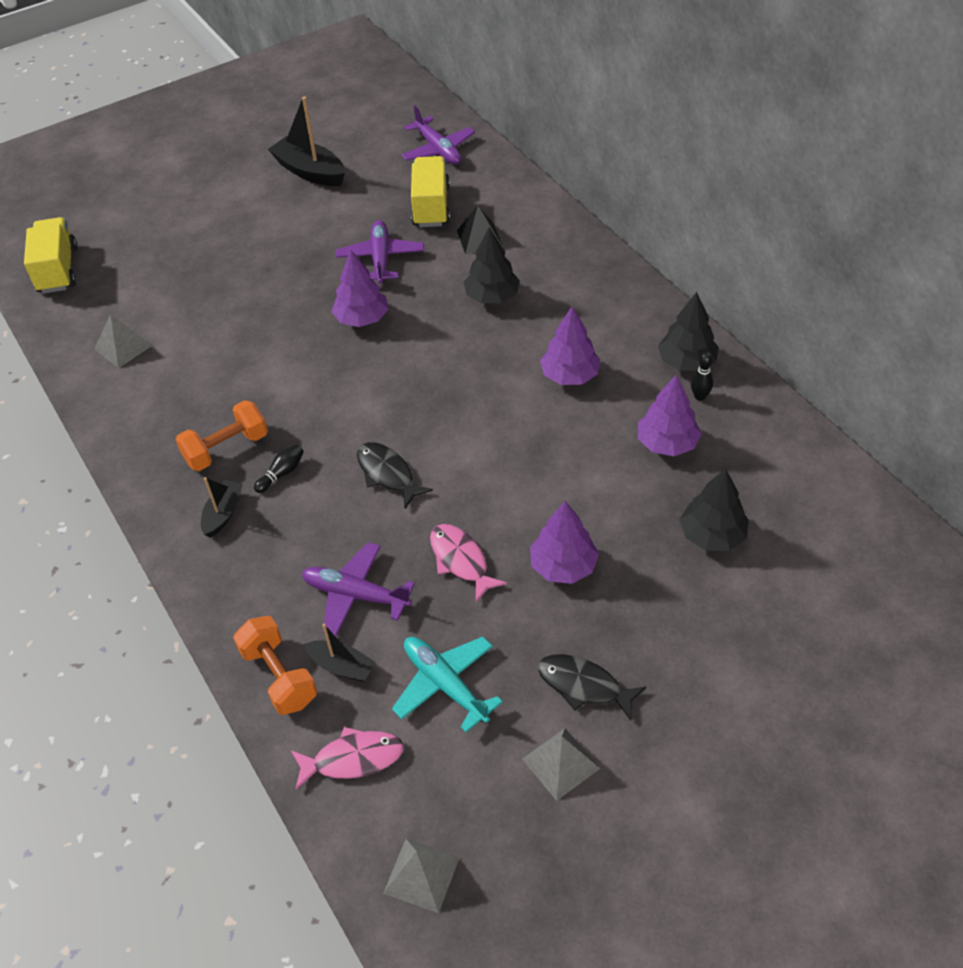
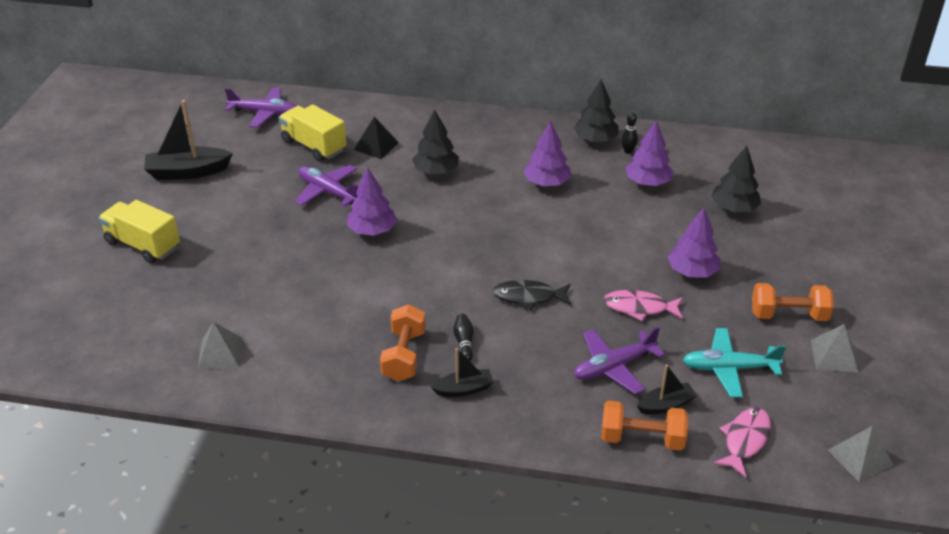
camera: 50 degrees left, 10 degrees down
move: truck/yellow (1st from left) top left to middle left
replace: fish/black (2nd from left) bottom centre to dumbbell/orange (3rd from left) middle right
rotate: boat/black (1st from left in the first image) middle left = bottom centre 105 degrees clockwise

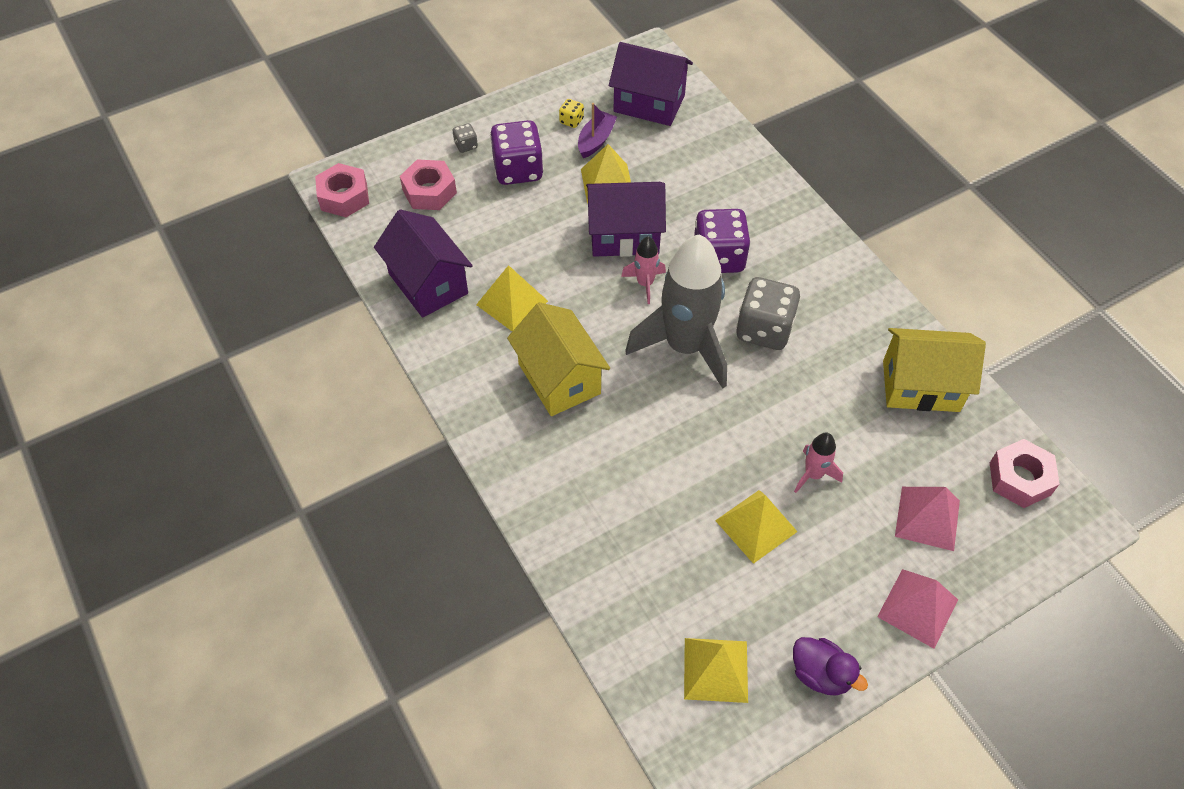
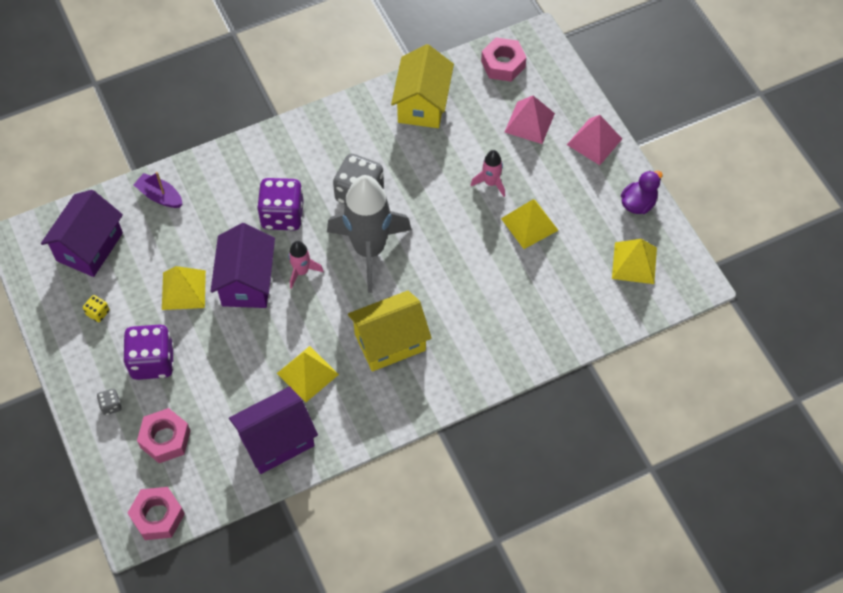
camera: 85 degrees left, 5 degrees up
move: boat/purple top centre to top left

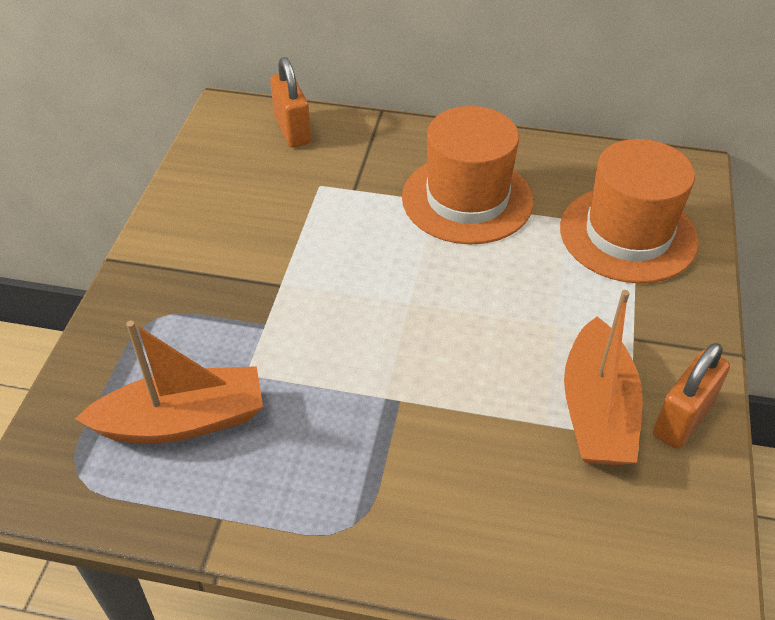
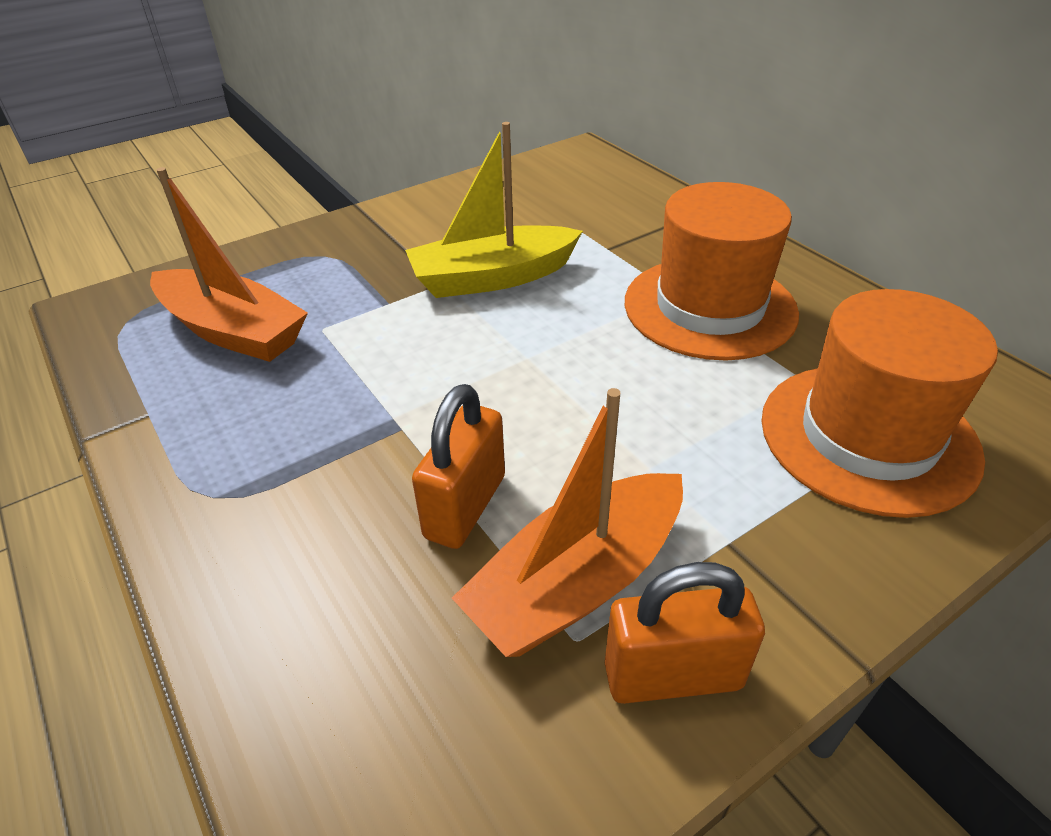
camera: 45 degrees right, 5 degrees down
insert: boat/yellow top centre
move: padlock/orange (1st from left) top centre to centre

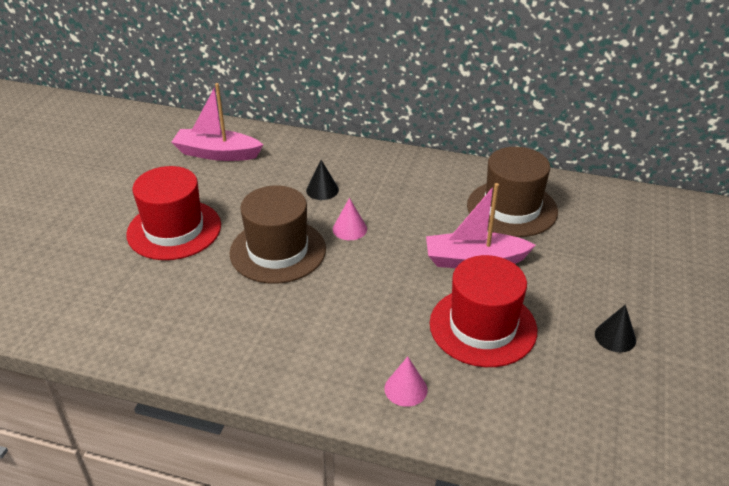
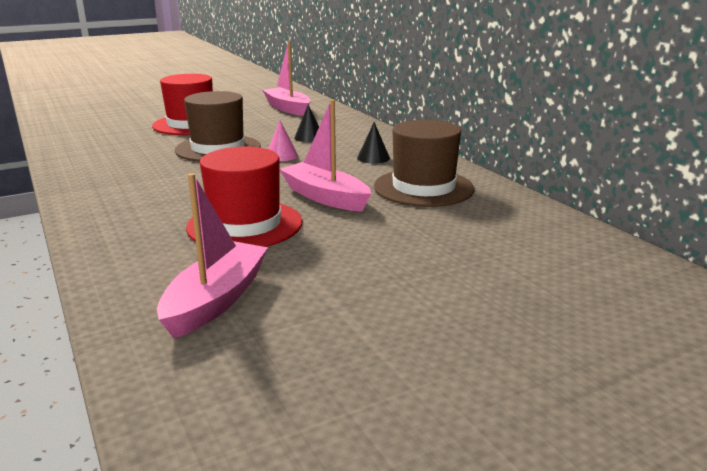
camera: 45 degrees right, 15 degrees down
delete: cone/pink (2nd from left) bottom centre
insert: boat/pink (1st from left) middle left
move: cone/black (2nd from left) bottom right to top centre

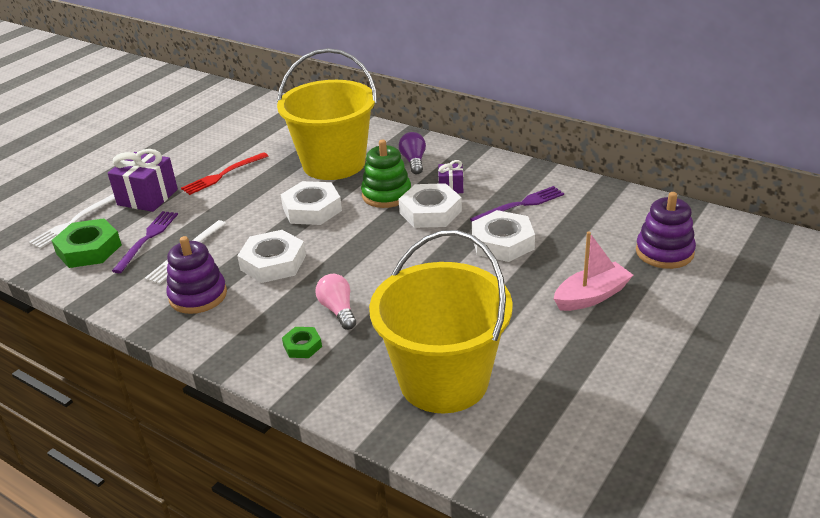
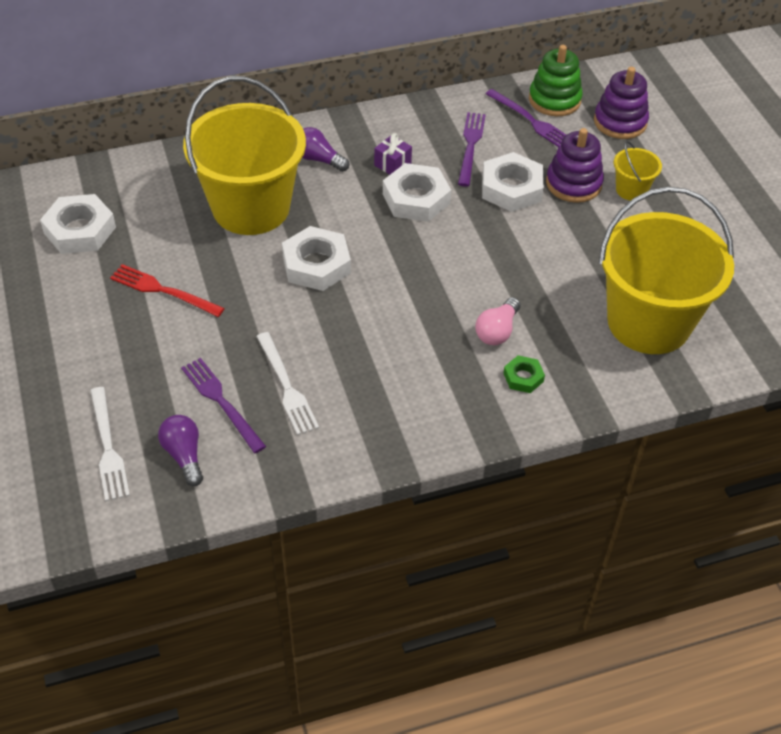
camera: 55 degrees left, 15 degrees up
delete: gift/purple (1st from left) middle left
insert: fork/purple (3rd from left) top right
move: stacking toy/green centre to top right; nut/white (1st from left) middle left to top left; stacking toy/purple (1st from left) middle left to top right
replace: nut/green (1st from left) middle left to light bulb/purple (1st from left) middle left; boat/pink middle right to bucket/yellow (2nd from left) top right
rotate: fork/red middle left = middle left 120 degrees clockwise; light bulb/pink centre = centre 75 degrees counterclockwise

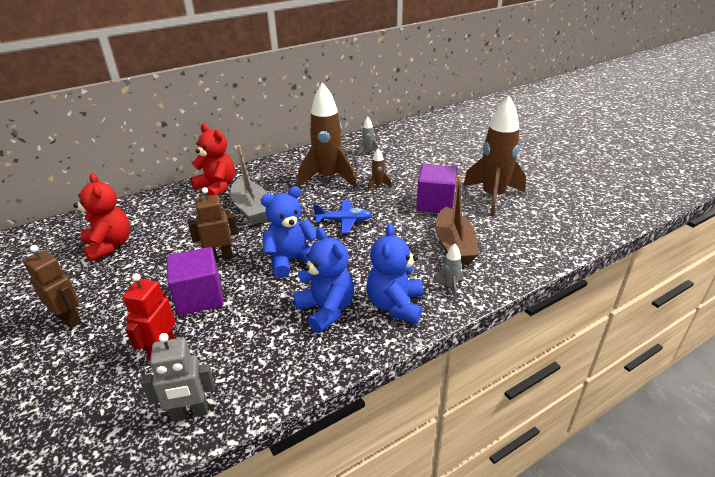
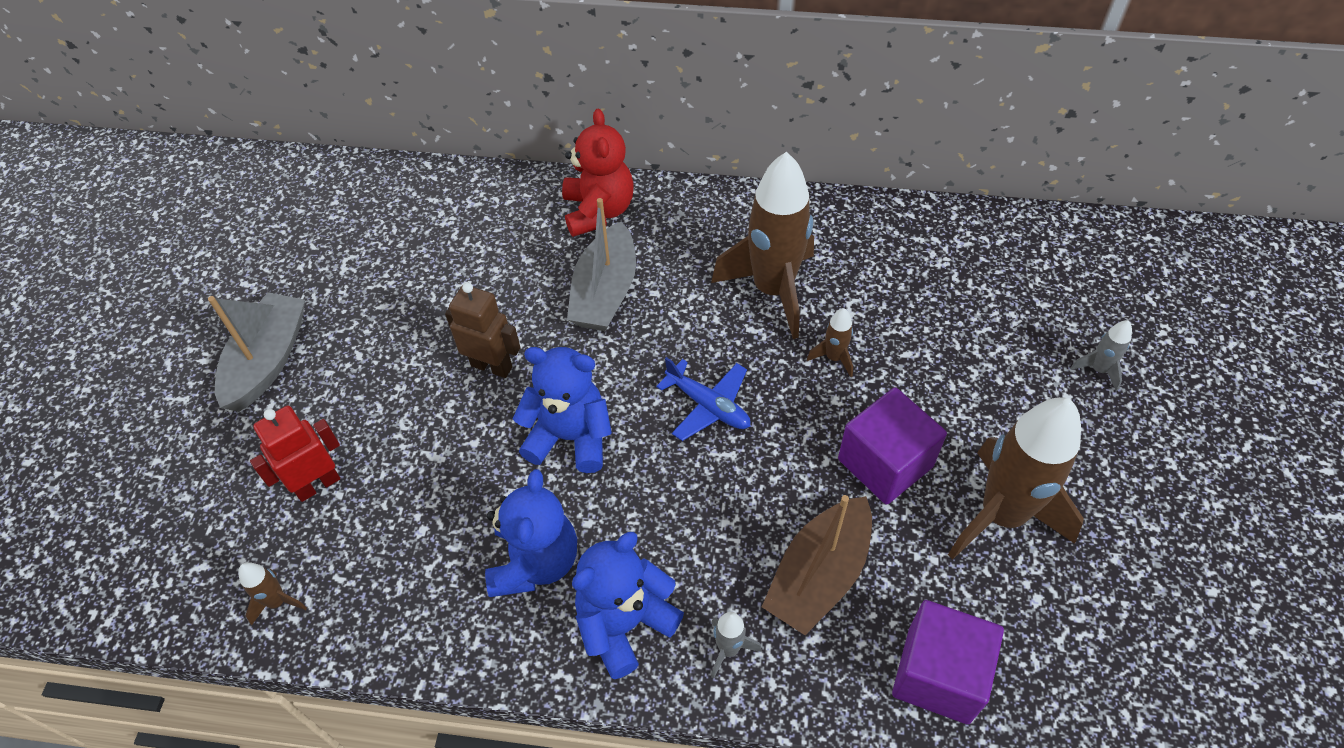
camera: 40 degrees right, 20 degrees up
delete: teddy bear/red (1st from left) middle left
move: rocket/grey (1st from left in the first image) top centre to rocket/grey (2nd from left) middle right; cube/purple (1st from left in the first image) middle left to cube/purple (2nd from left) bottom right
replace: robot/brown (1st from left) middle left to boat/grey (1st from left) middle left; robot/grey bottom left to rocket/brown (1st from left) bottom left

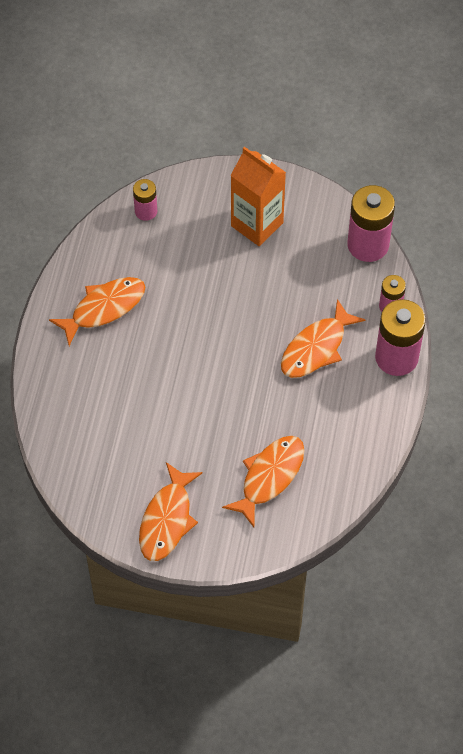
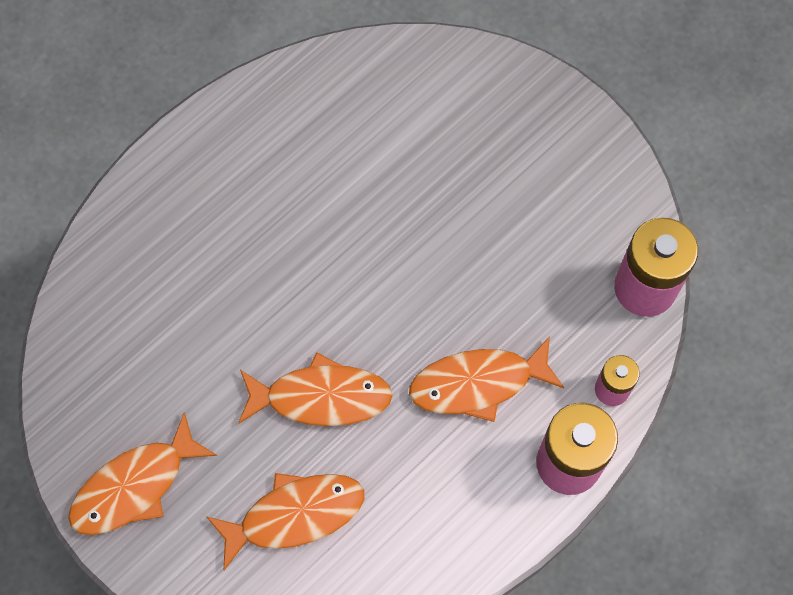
camera: 35 degrees right, 10 degrees up
delete: carton/orange top centre; battery/pink (1st from left) top left
move: fish/orange (1st from left in the first image) middle left to fish/orange (3rd from left) centre

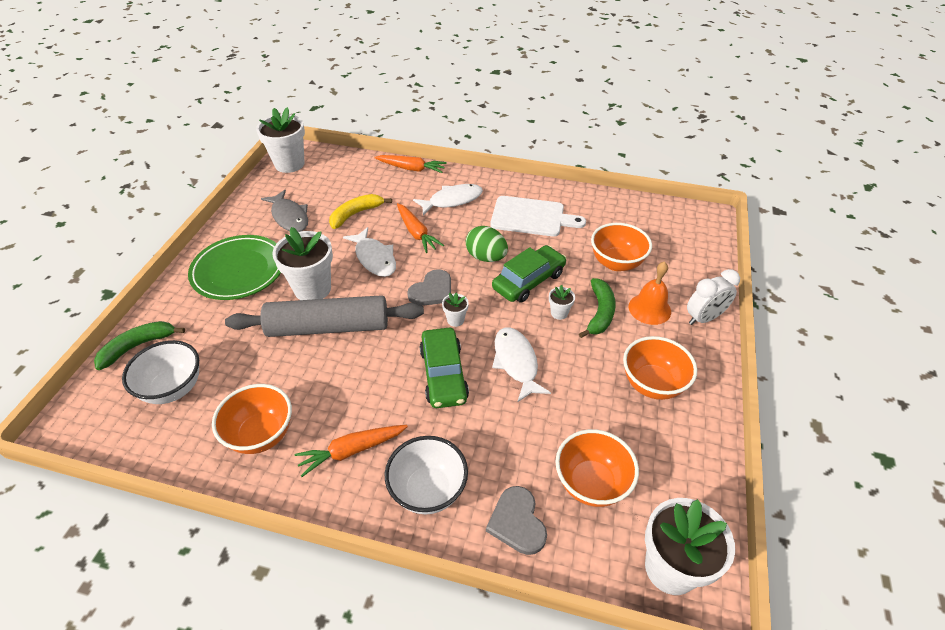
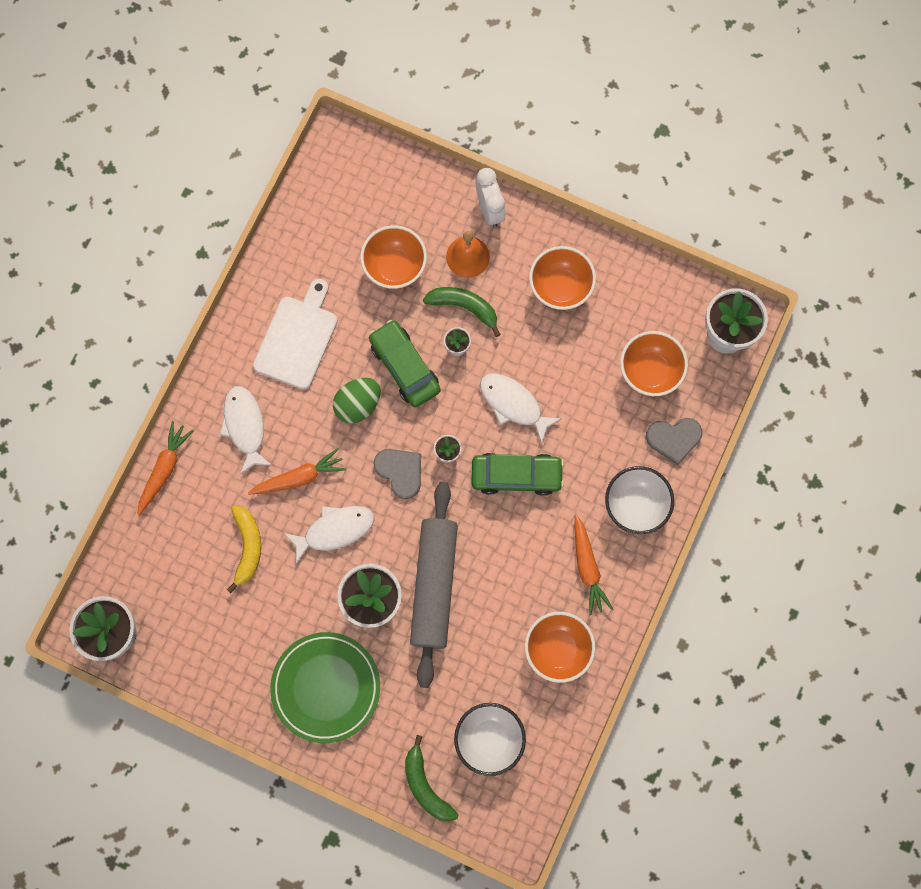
camera: 80 degrees left, 30 degrees up
delete: fish/grey middle left
rotate: banana/yellow centre = middle left 150 degrees counterclockwise; fish/white (3rd from left) centre = centre 45 degrees clockwise

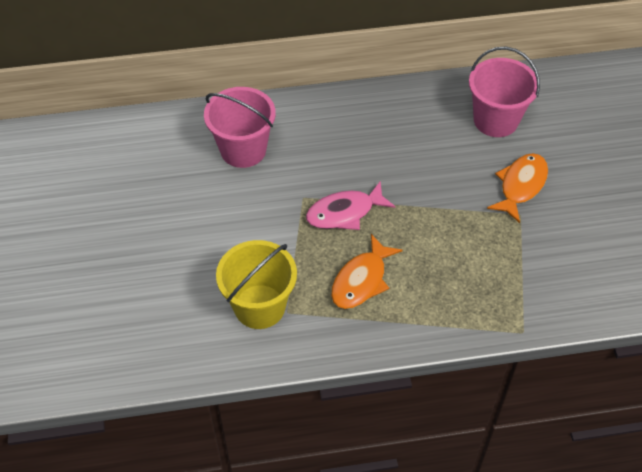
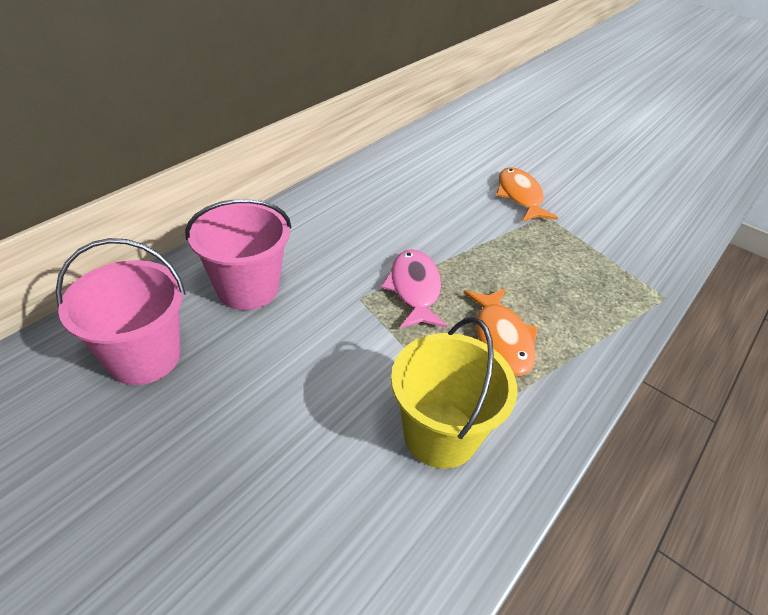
camera: 45 degrees left, 10 degrees down
move: bucket/pink (2nd from left in the first image) top right to bucket/pink (1st from left) middle left
rotate: fish/pink centre = centre 150 degrees clockwise

